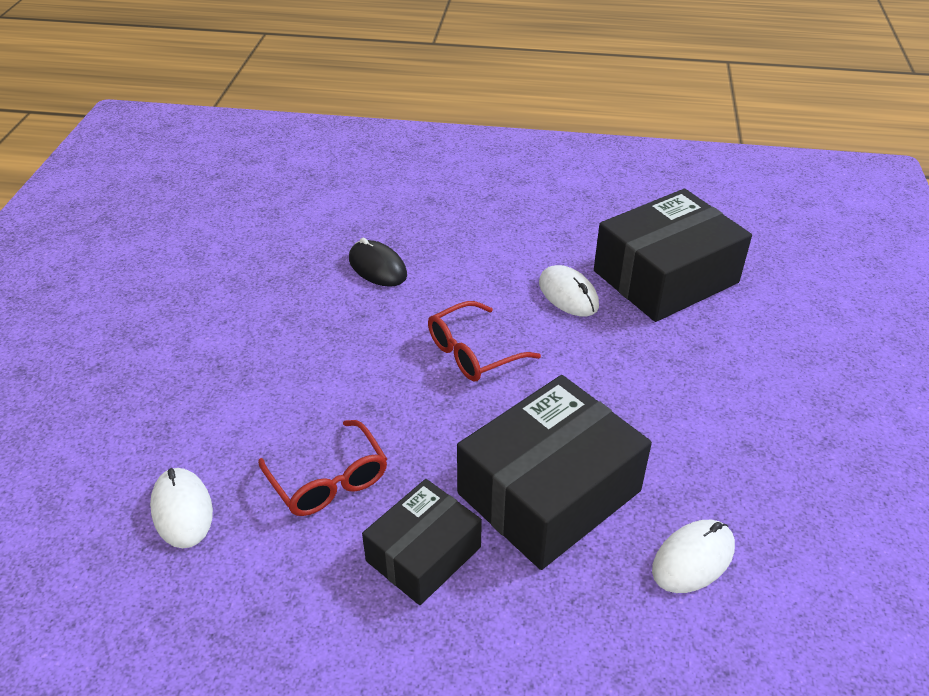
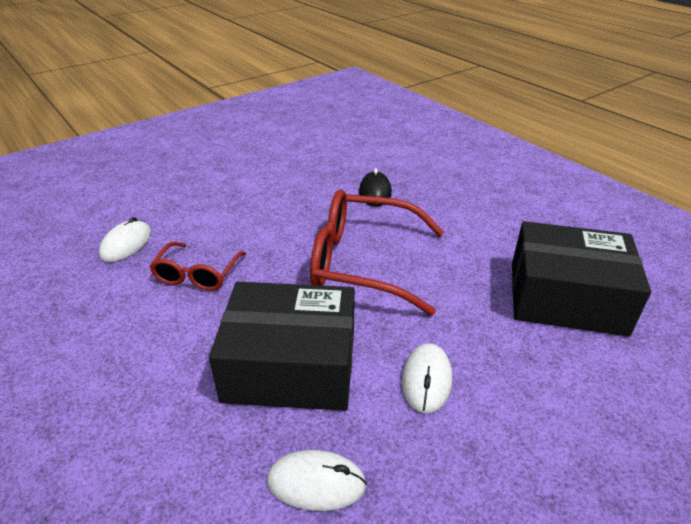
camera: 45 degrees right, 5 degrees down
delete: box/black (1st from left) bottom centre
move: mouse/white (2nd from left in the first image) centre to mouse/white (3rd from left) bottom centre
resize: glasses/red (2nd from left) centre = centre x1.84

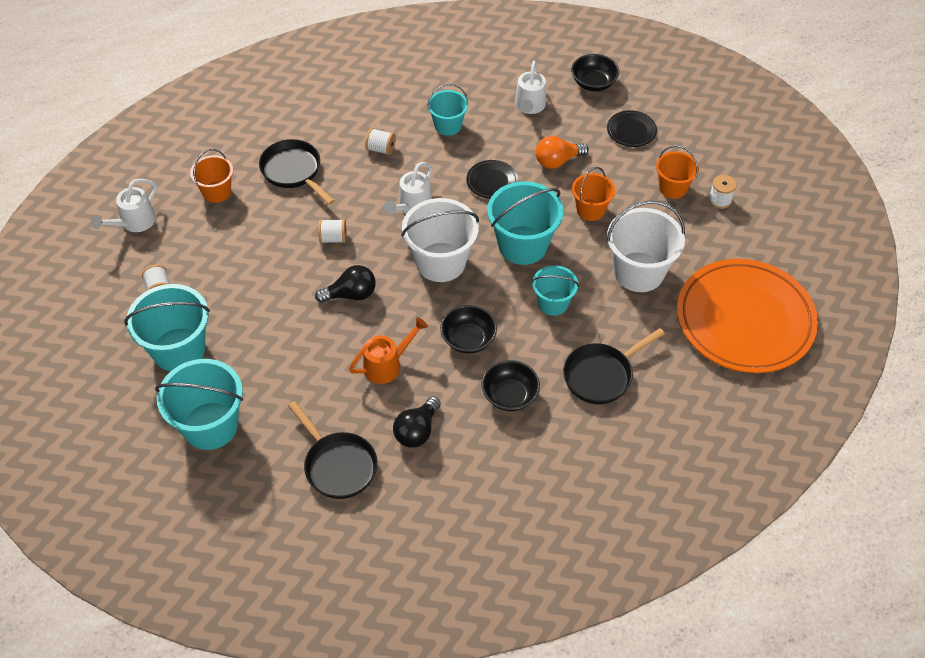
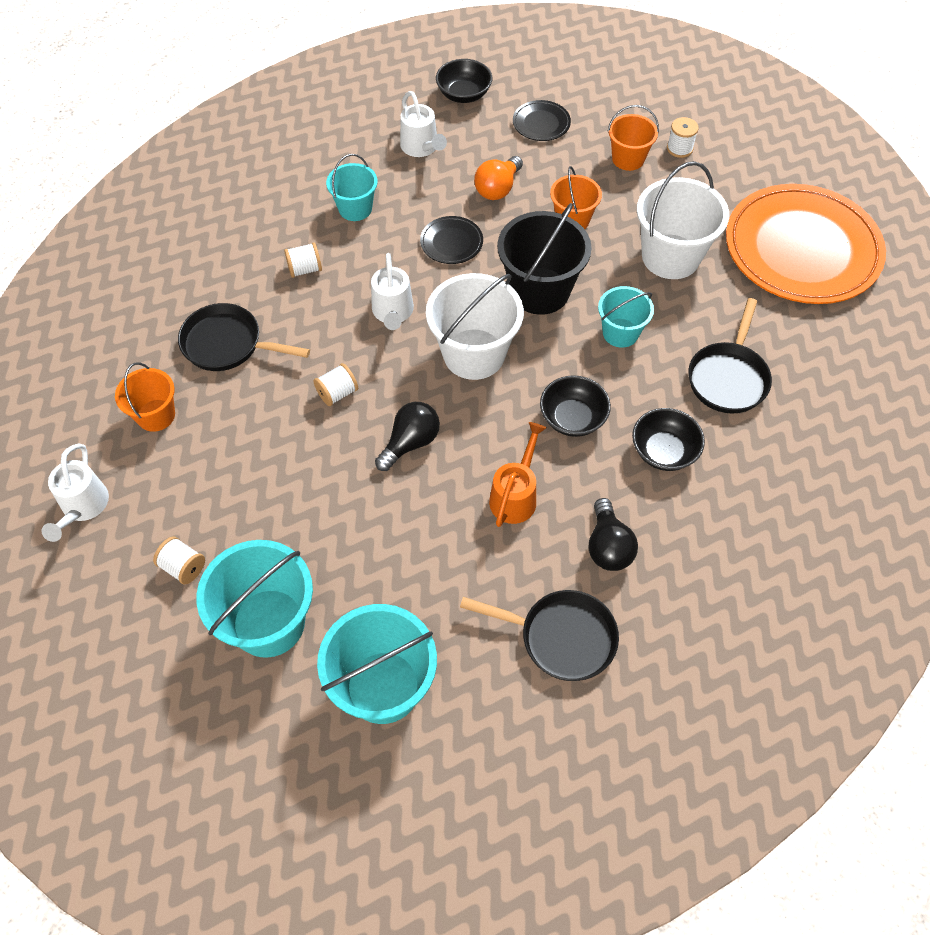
camera: 35 degrees left, 5 degrees up
recolor: bucket/turquoise (4th from left) centre to bucket/black top centre

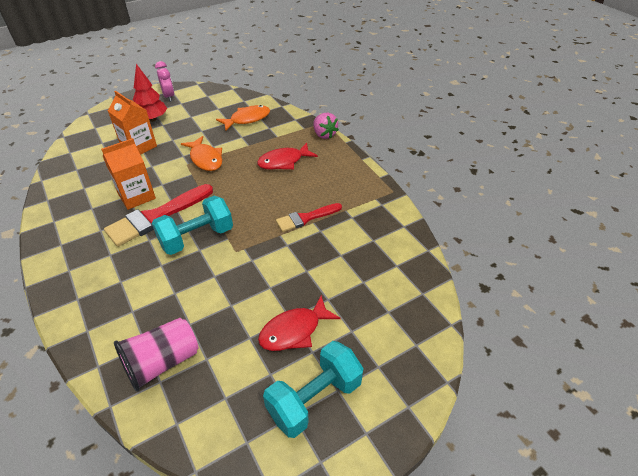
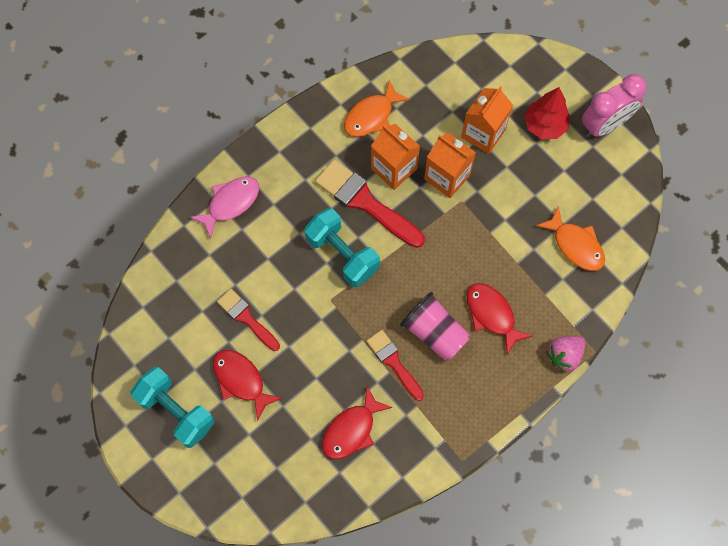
camera: 80 degrees right, 25 degrees up
insert: carton/orange (2nd from left) top centre; fish/pink middle left; brush/red (1st from left) centre; fish/red (2nd from left) bottom centre
move: fish/orange (1st from left) top left to top centre; cup/pink bottom left to centre
resize: clock/pink top left = top right x1.52

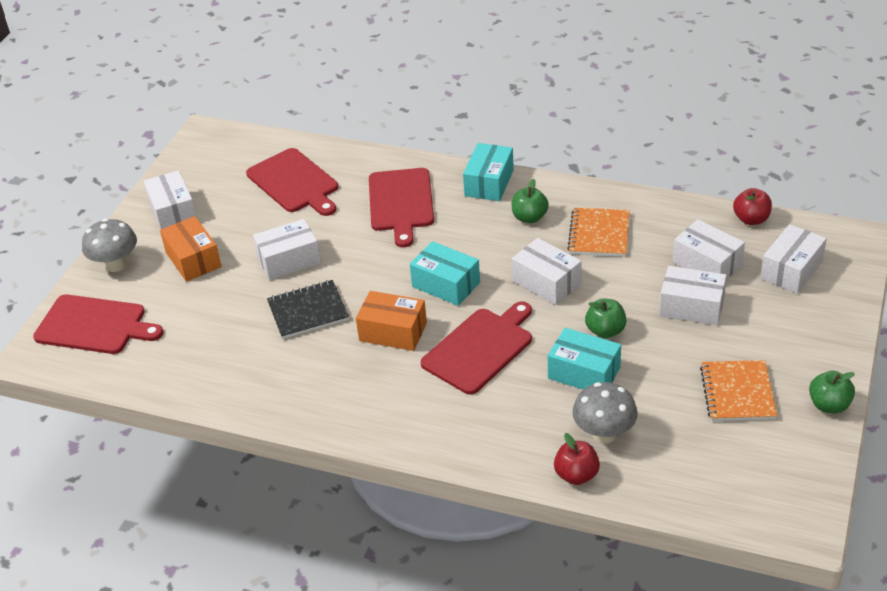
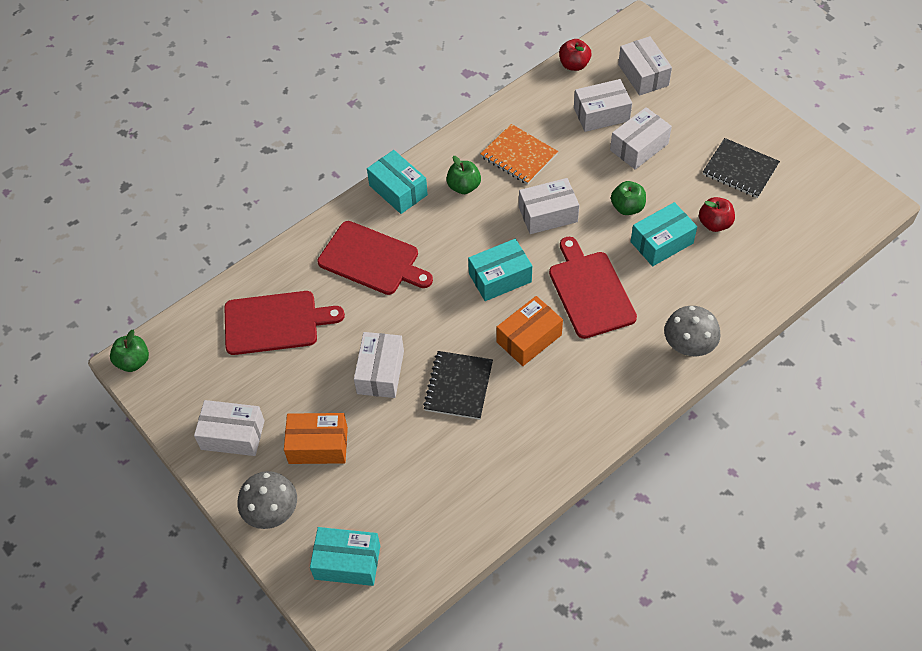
camera: 60 degrees left, 15 degrees up
move: apple/green (3rd from left in the first image) middle right to apple/green (1st from left) middle left; mushroom/grey (2nd from left) bottom right to middle right; apple/red (1st from left in the first image) bottom centre to apple/red (2nd from left) top right
replace: cutting board/red (1st from left) middle left to box/turquoise (1st from left) bottom centre
recolor: notebook/orange (2nd from left) middle right to notebook/black (2nd from left) top right

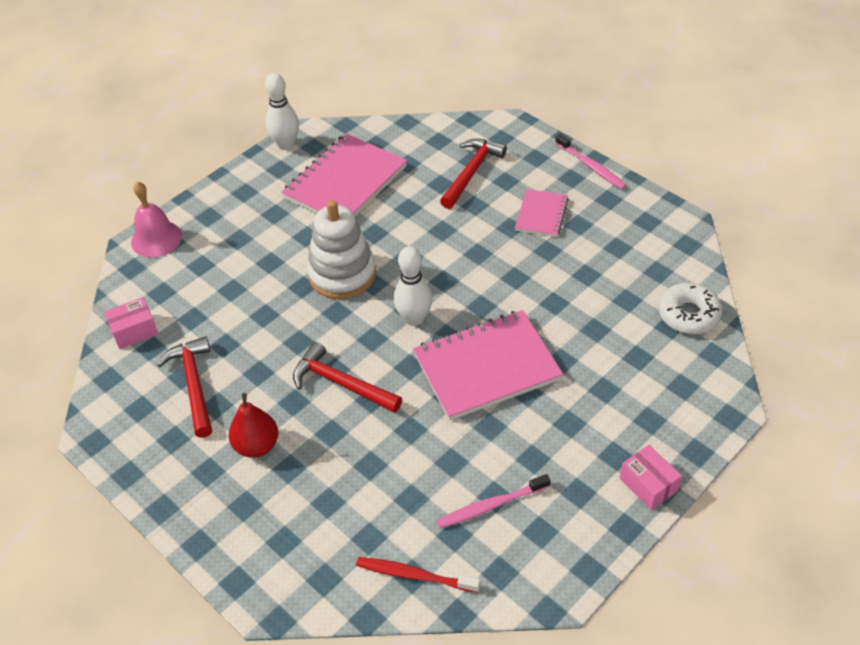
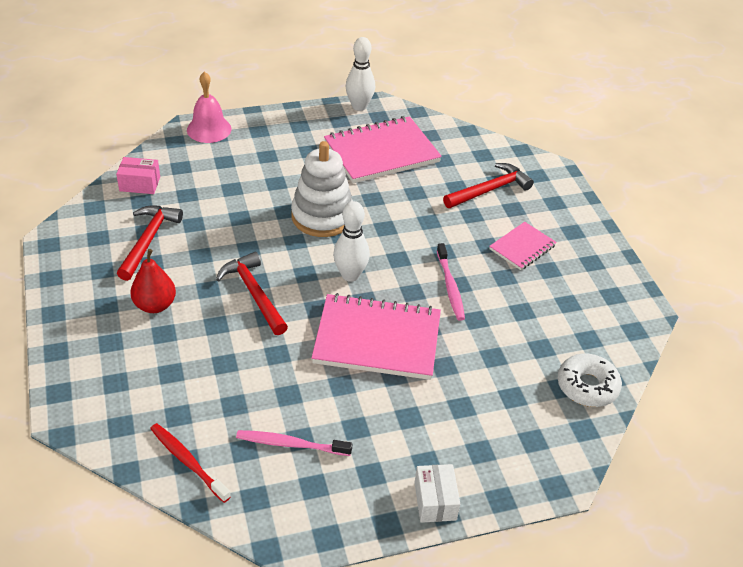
camera: 25 degrees right, 5 degrees down
move: toothbrush/pink (2nd from left) top right to centre
recolor: box/pink (2nd from left) bottom right to box/white bottom centre

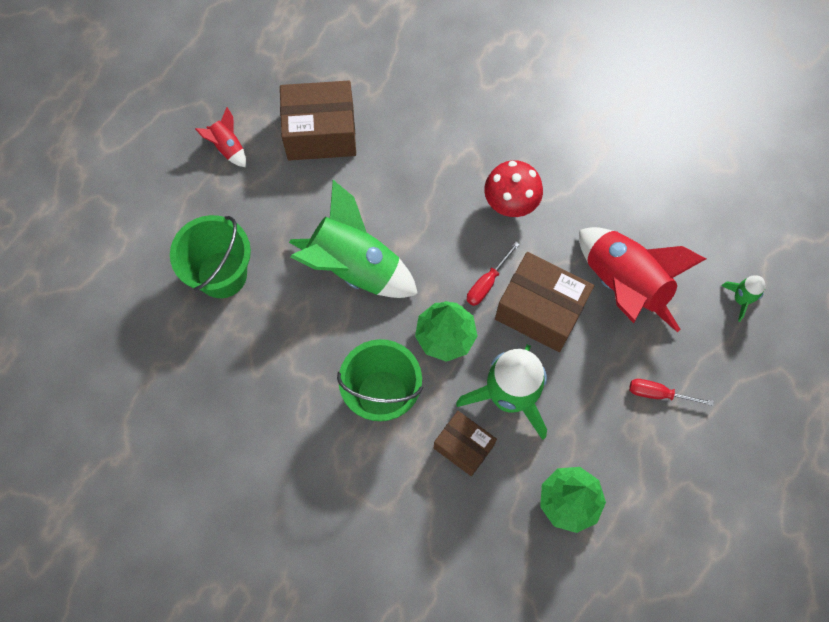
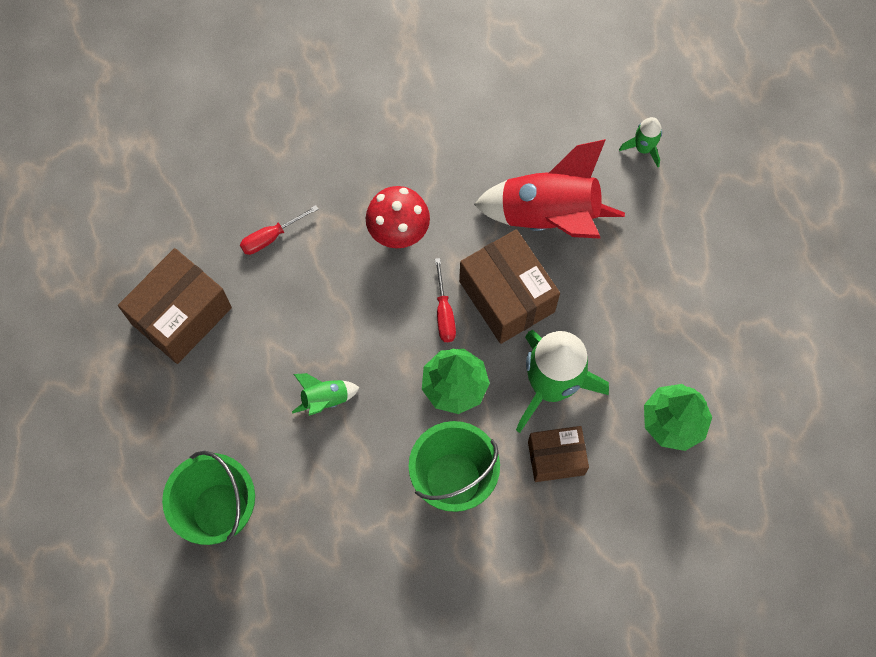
camera: 45 degrees left, 0 degrees up
delete: rocket/red (1st from left) top left
move: screwdriver/red (2nd from left in the first image) middle right to screwdriver/red (1st from left) middle left
rotate: box/brown (3rd from left in the first image) centre = centre 75 degrees clockwise
resize: rocket/green (1st from left) centre = centre x0.45

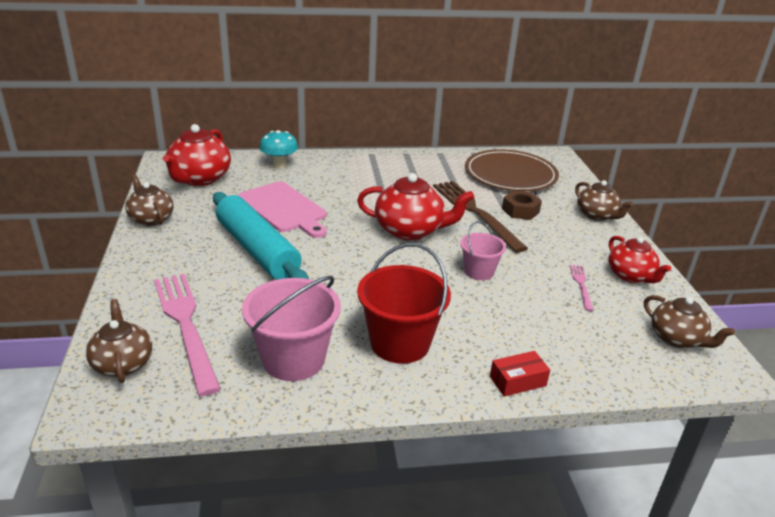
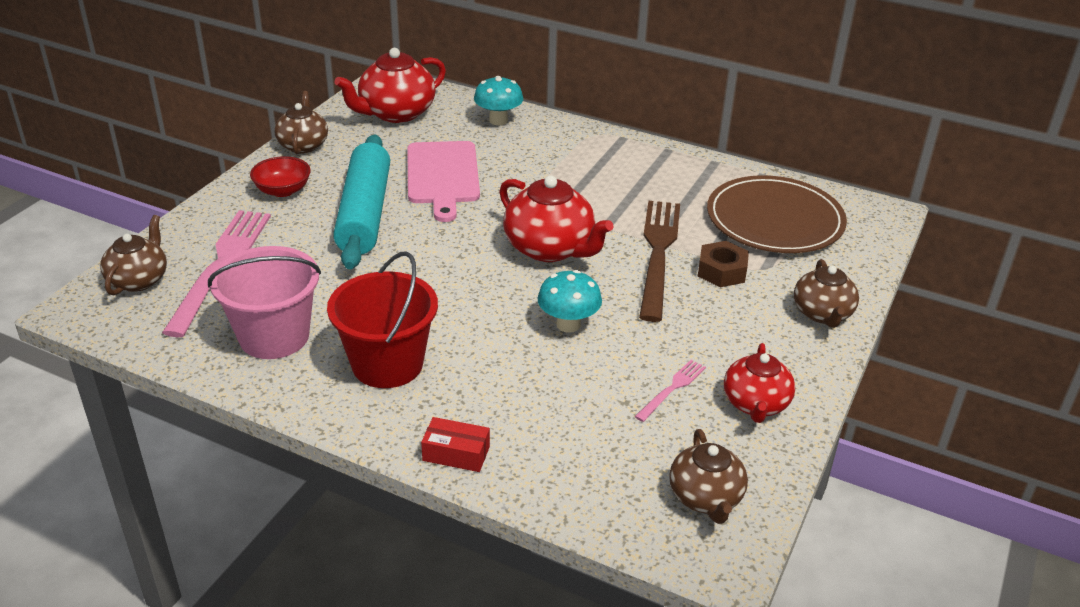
camera: 35 degrees right, 5 degrees up
insert: bowl/red top left
replace: bucket/pink (2nd from left) centre to mushroom/turquoise (2nd from left) centre

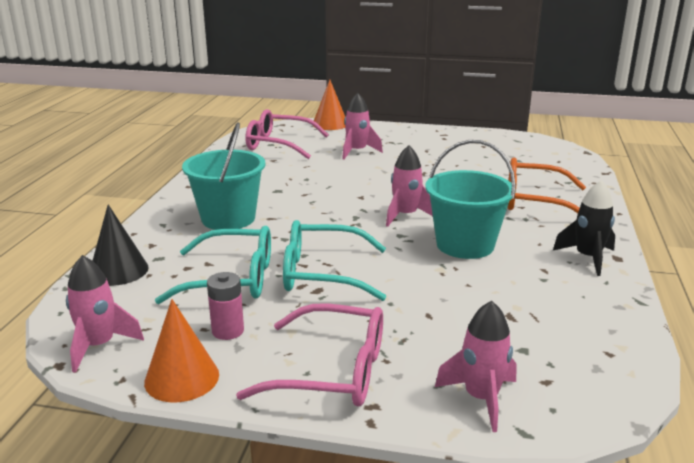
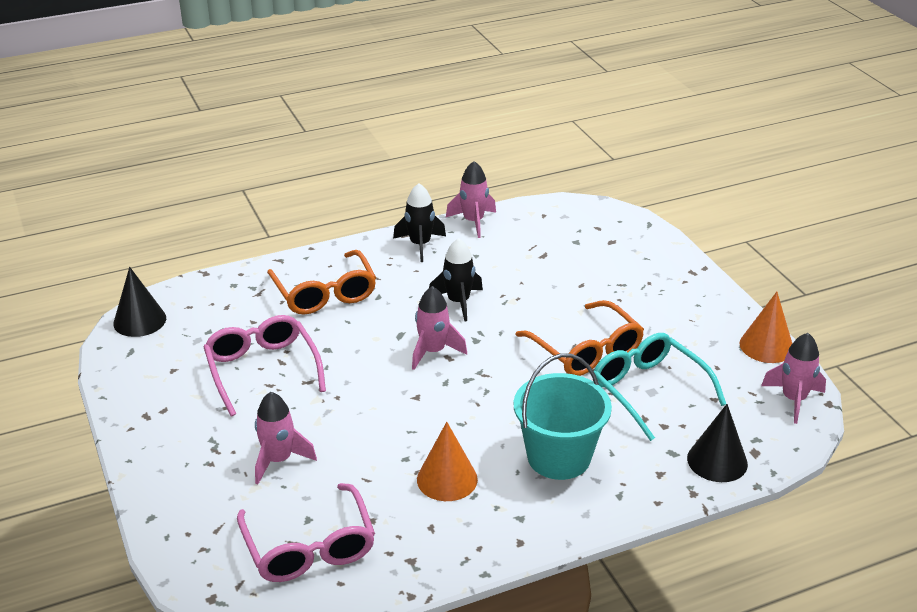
camera: 125 degrees left, 10 degrees up
delete: battery/pink middle left
insert: cone/black (1st from left) middle left
move: cone/orange (2nd from left in the first image) top centre to cone/orange (1st from left) bottom centre; rocket/pink (4th from left in the first image) bottom right to rocket/pink (3rd from left) top centre; glasses/pink (2nd from left in the first image) bottom centre to glasses/pink (1st from left) middle left
replace: bucket/turquoise (2nd from left) middle right to rocket/black (2nd from left) centre
recolor: glasses/turquoise (2nd from left) centre to glasses/orange (2nd from left) centre

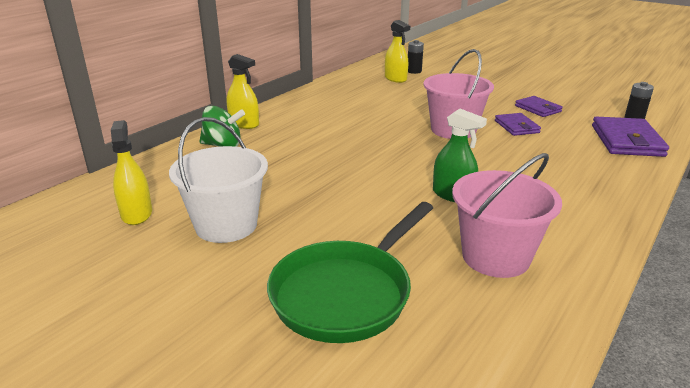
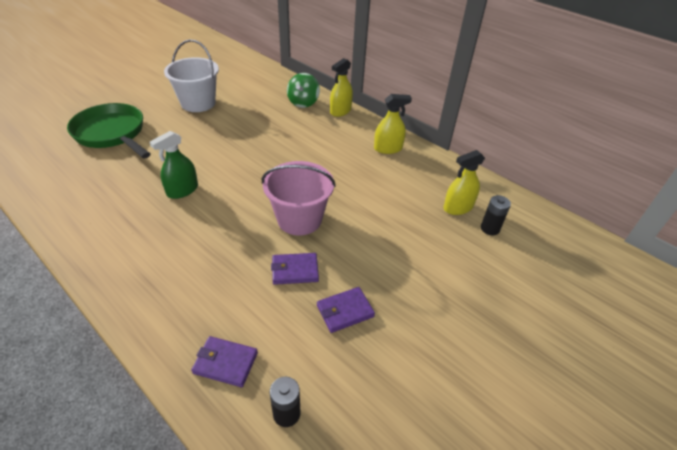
camera: 95 degrees right, 15 degrees up
delete: bucket/pink (2nd from left) middle right
move: spray bottle/yellow (1st from left in the first image) middle left to spray bottle/yellow (2nd from left) top centre
resize: wallet/purple (3rd from left in the first image) middle right = bottom left x0.60

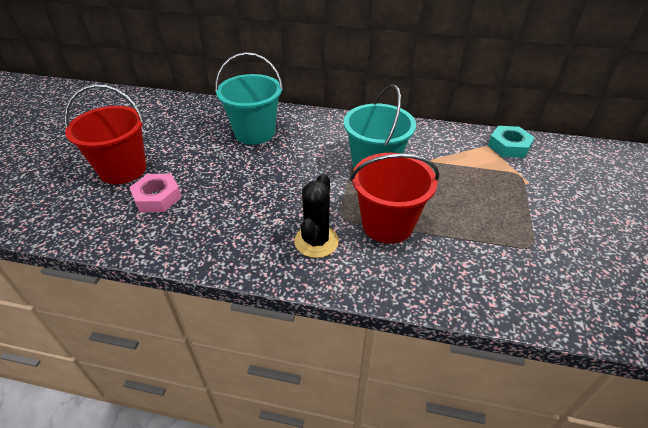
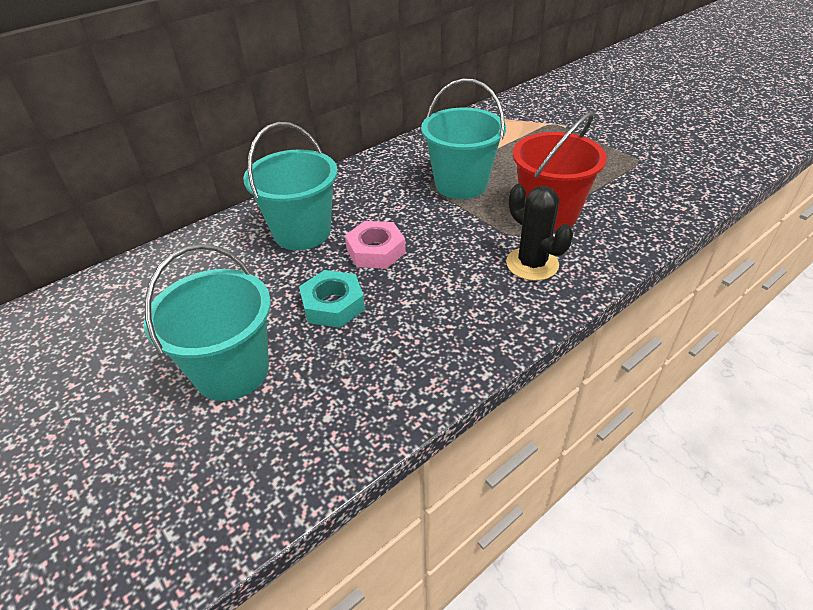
camera: 50 degrees left, 0 degrees up
move: nut/turquoise top right to centre; nut/pink middle left to centre
recolor: bucket/red (1st from left) top left to bucket/turquoise (1st from left) middle left

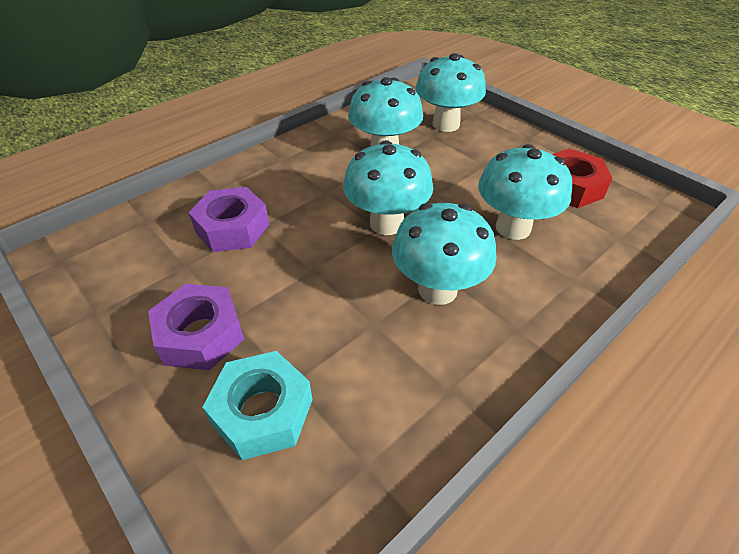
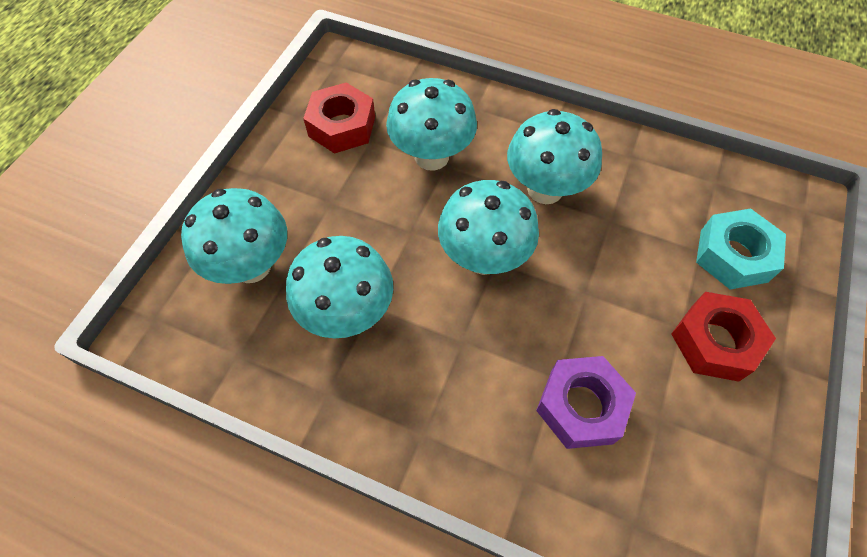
camera: 115 degrees left, 15 degrees up
recolor: nut/purple (1st from left) middle left to nut/red (2nd from left) middle right

